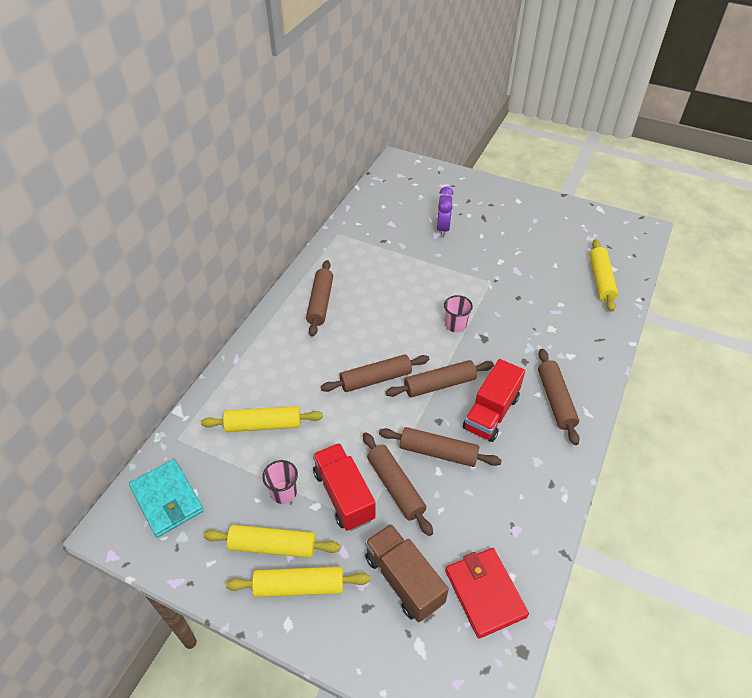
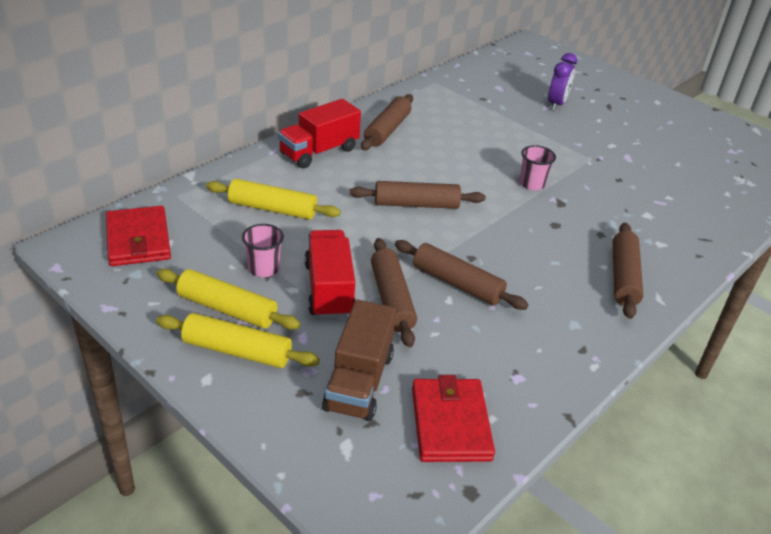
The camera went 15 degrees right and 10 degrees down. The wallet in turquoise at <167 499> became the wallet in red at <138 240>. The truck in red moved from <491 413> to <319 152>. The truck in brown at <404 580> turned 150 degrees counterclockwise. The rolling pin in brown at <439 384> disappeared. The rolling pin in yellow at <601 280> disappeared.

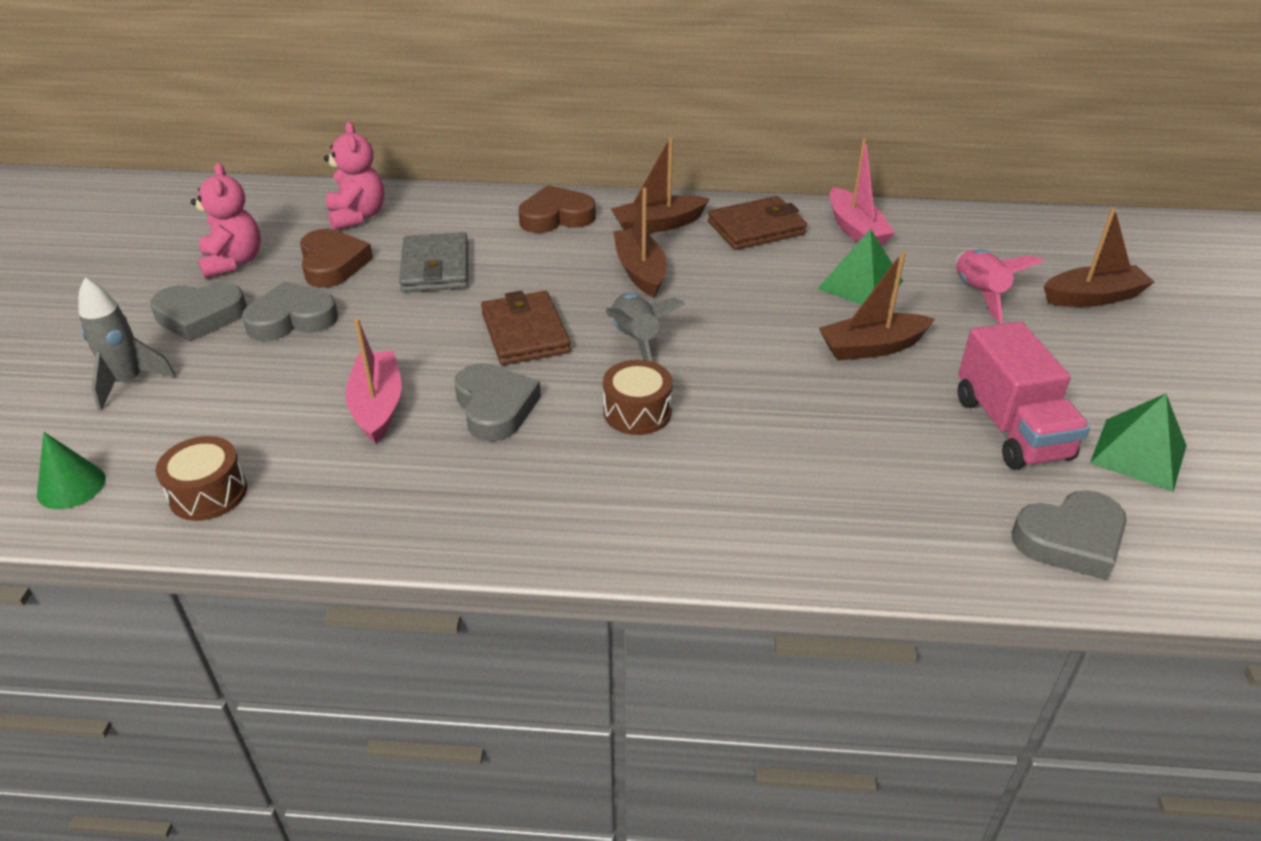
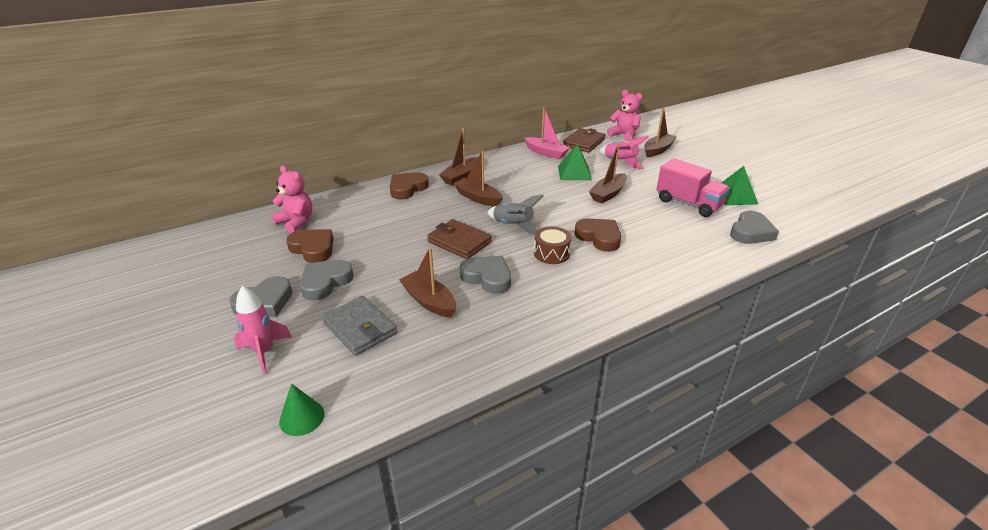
The camera went 35 degrees left and 5 degrees down. The rocket in grey at <129 382> became the rocket in pink at <264 352>. The wallet in grey moved from <435 268> to <360 328>. The boat in pink at <377 406> became the boat in brown at <429 301>. The wallet in brown moved from <756 228> to <584 143>. The heart in brown at <599 237> appeared. The teddy bear in pink moved from <233 262> to <624 135>. The drum in brown at <208 493> disappeared.

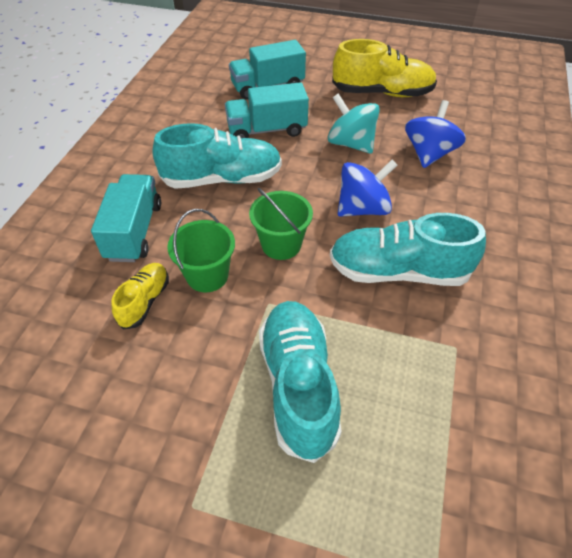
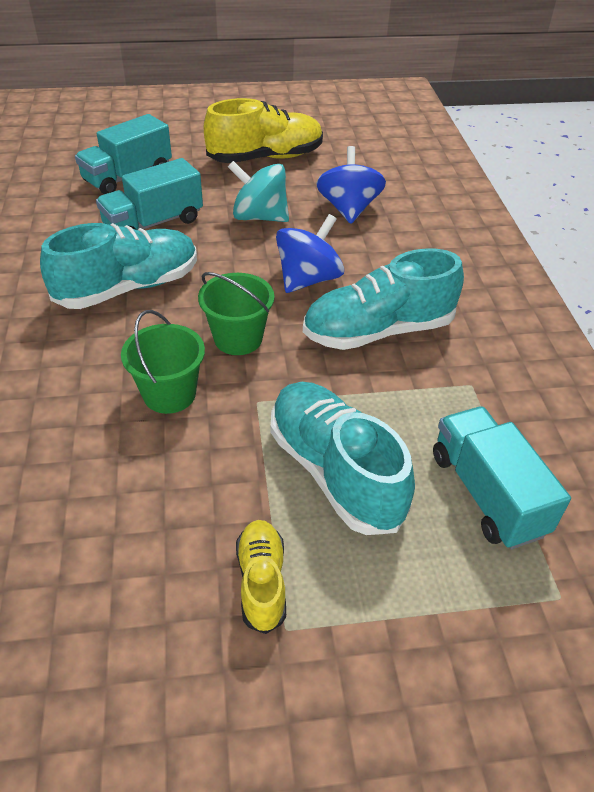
The camera went 25 degrees left and 5 degrees down. The shoe in yellow moved from <145 301> to <261 582>. The truck in turquoise moved from <134 231> to <487 493>.

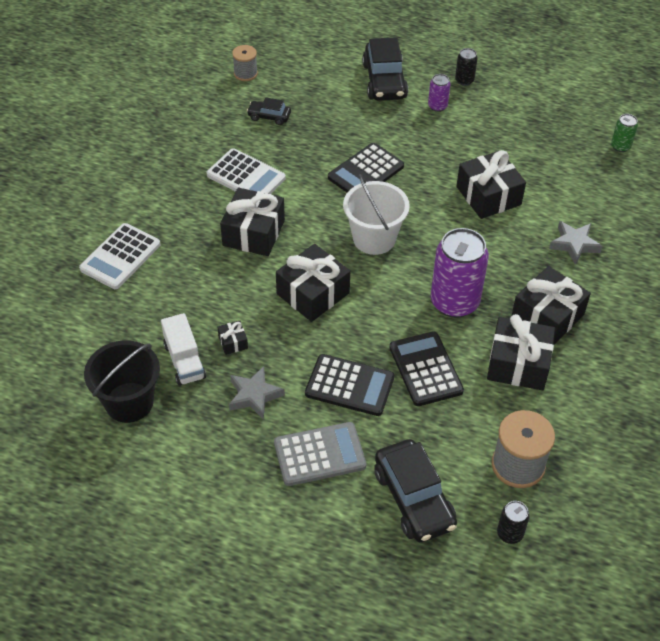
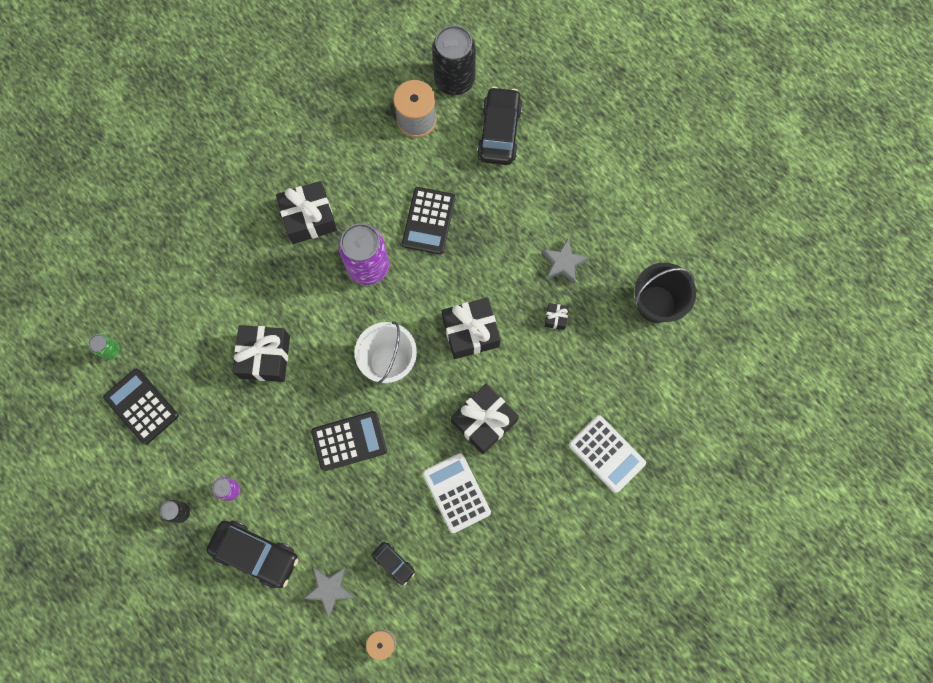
The camera went 150 degrees left and 25 degrees up. The calculator in black moved from <349 386> to <141 406>. The car in black at <384 81> turned 90 degrees clockwise. The star in grey moved from <574 244> to <329 589>. The can in black at <509 533> changed to 2.15 times the size. The calculator in white at <120 257> turned 75 degrees clockwise. The truck in white at <184 361> disappeared. The calculator in grey at <319 455> disappeared. The gift in black at <518 364> disappeared.

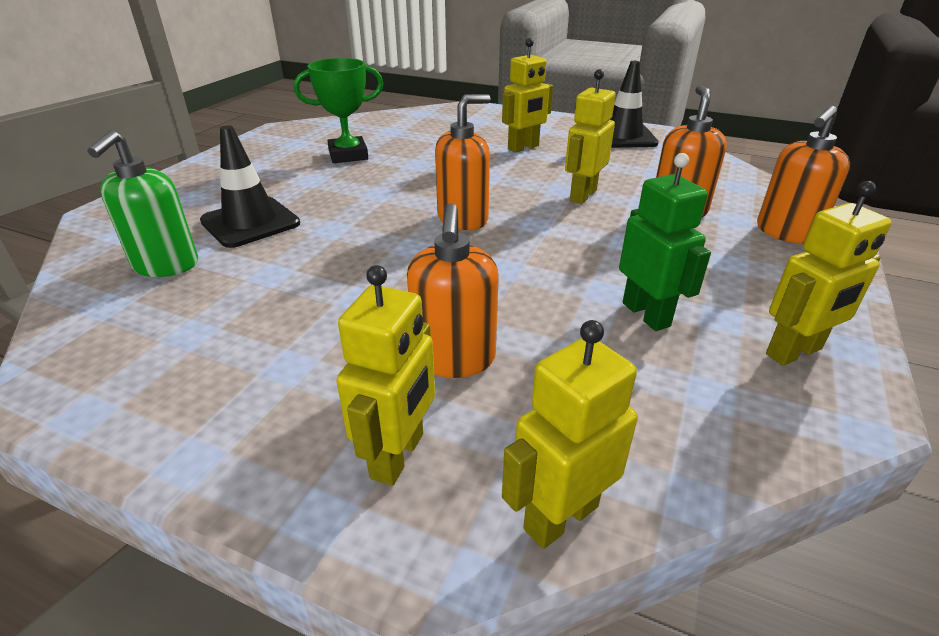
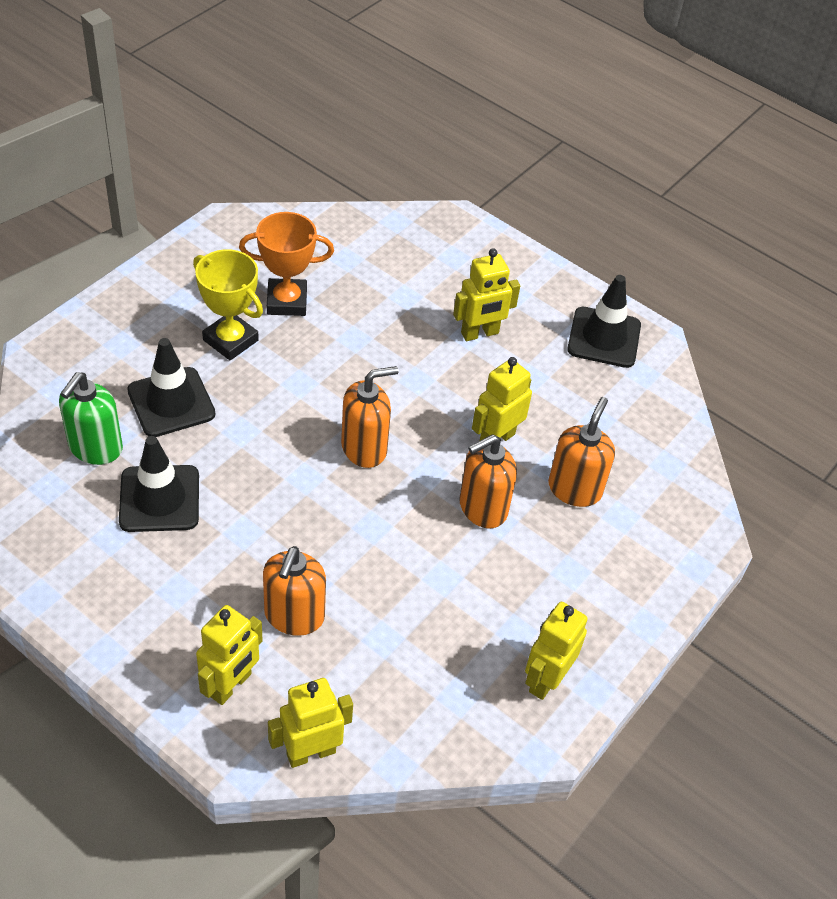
The camera went 10 degrees right and 15 degrees up. The traffic cone in black at <159 499> appeared. The trophy in yellow at <230 340> appeared. The trophy in green at <348 155> became the trophy in orange at <287 301>. The soap dispenser in orange moved from <786 233> to <482 508>. The robot in yellow at <794 352> turned 135 degrees clockwise. The robot in green at <646 314> disappeared.

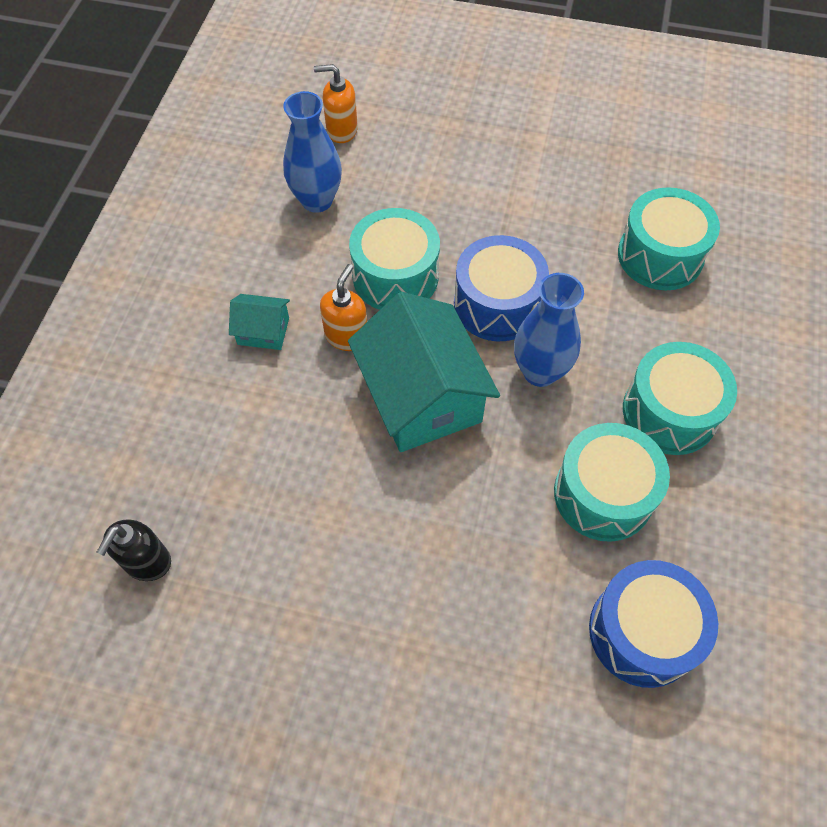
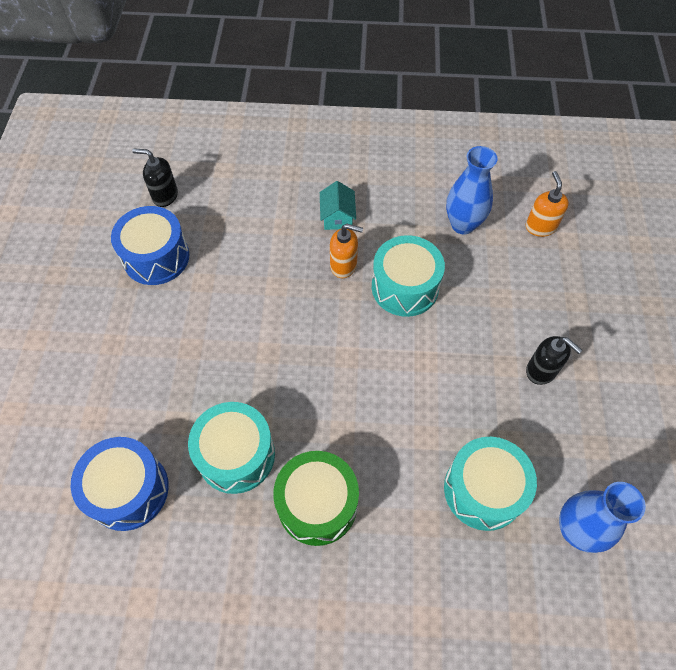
The camera went 80 degrees right and 0 degrees up. The drum in blue moved from <497 304> to <156 257>. The drum in turquoise at <669 412> became the drum in green at <317 504>. The soap dispenser in black at <541 371> appeared. The vase in blue moved from <540 371> to <576 530>. The house in turquoise at <422 396> disappeared.

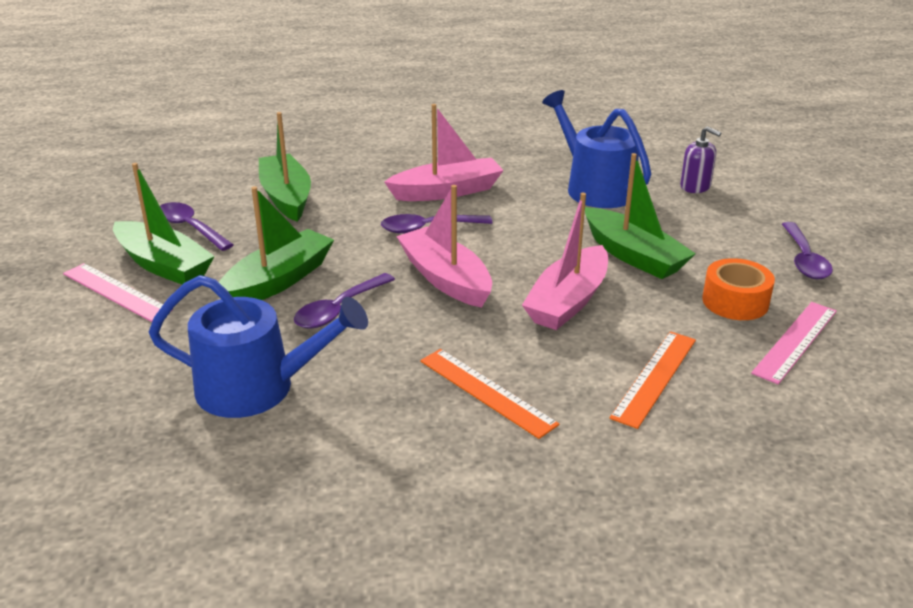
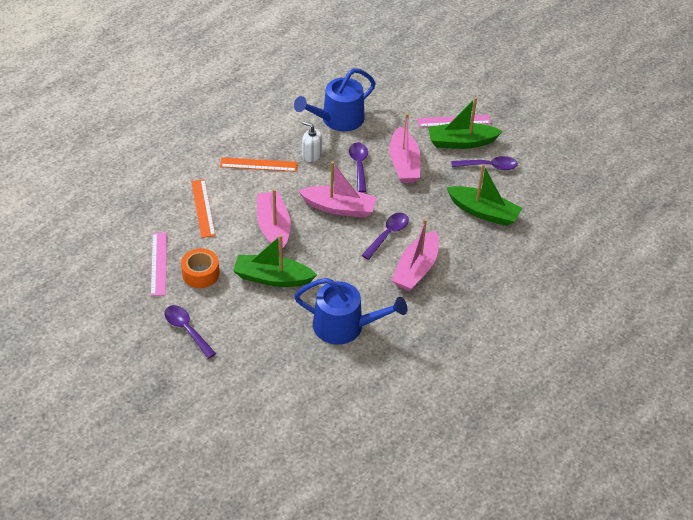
The camera went 135 degrees right and 15 degrees up. The soap dispenser in white at <312 155> appeared. The boat in green at <278 281> became the boat in pink at <404 164>. The soap dispenser in purple at <695 186> disappeared.

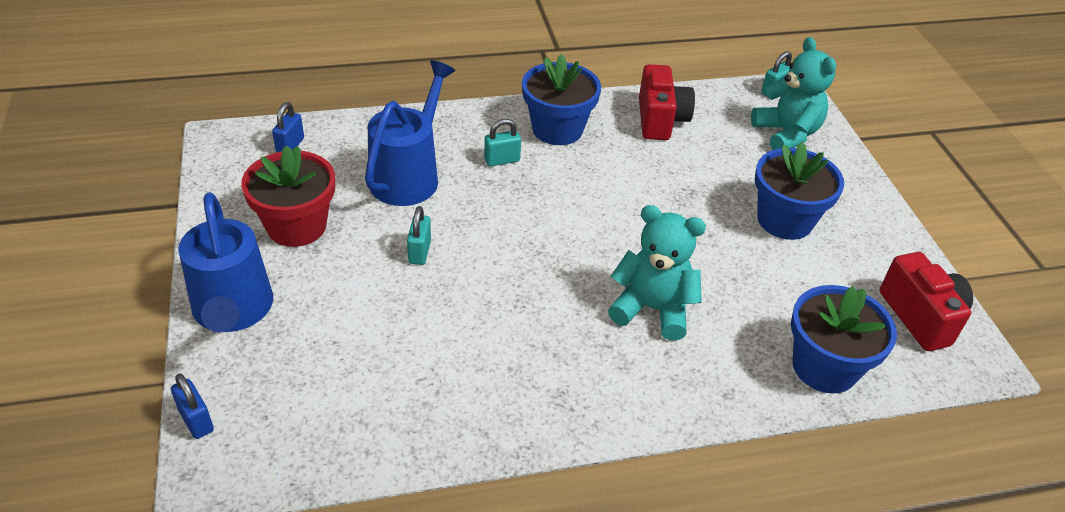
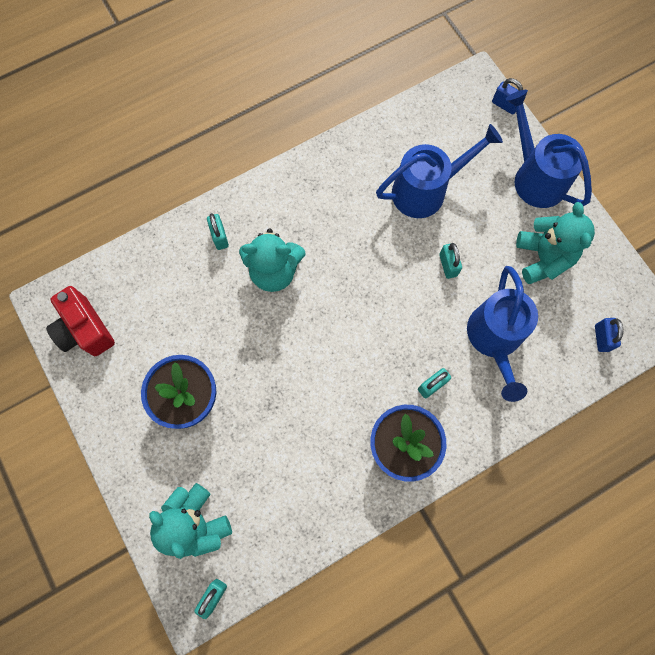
The camera went 165 degrees right and 30 degrees up. The padlock in turquoise at <219 237> appeared. The watering can in blue at <426 190> appeared. The flower pot in red at <296 226> was replaced by the teddy bear in turquoise at <543 258>. The camera in red at <660 120> disappeared. The flower pot in blue at <824 367> disappeared.

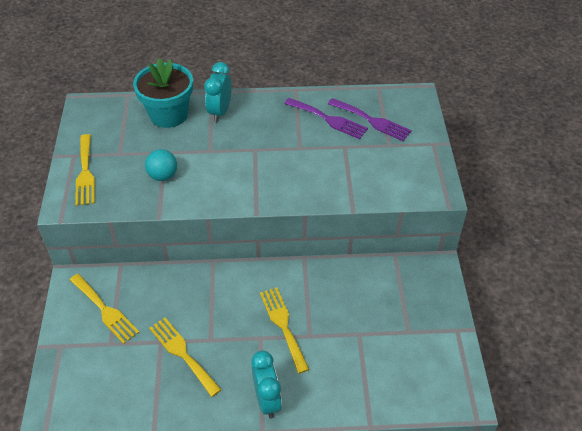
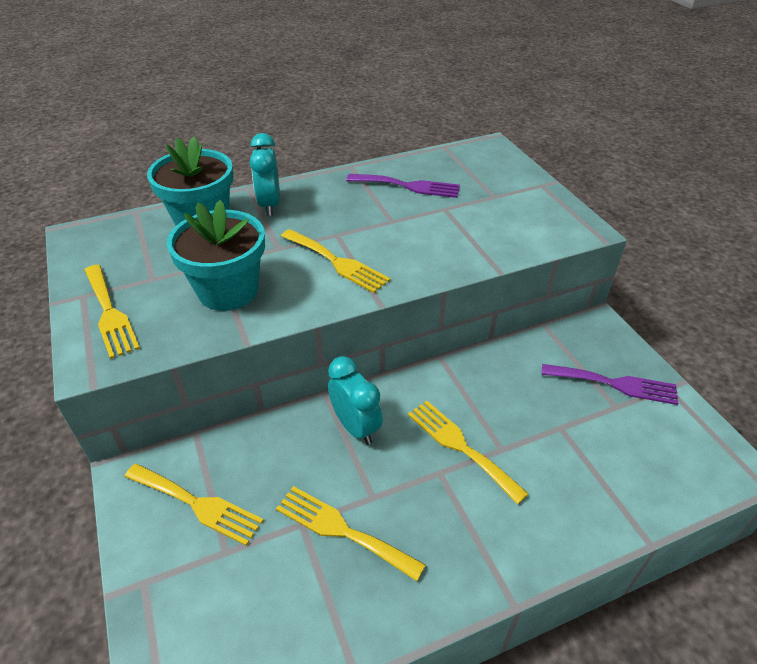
The camera went 20 degrees left and 5 degrees down. The ball in turquoise at <163 176> was replaced by the flower pot in turquoise at <228 290>. The fork in yellow at <337 262> appeared. The clock in turquoise moved from <267 400> to <355 427>. The fork in purple moved from <372 121> to <615 384>.

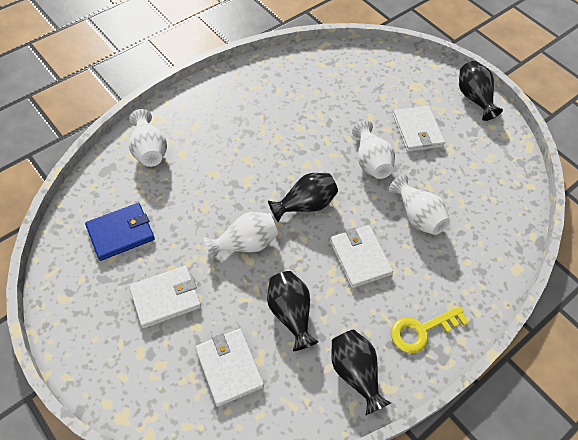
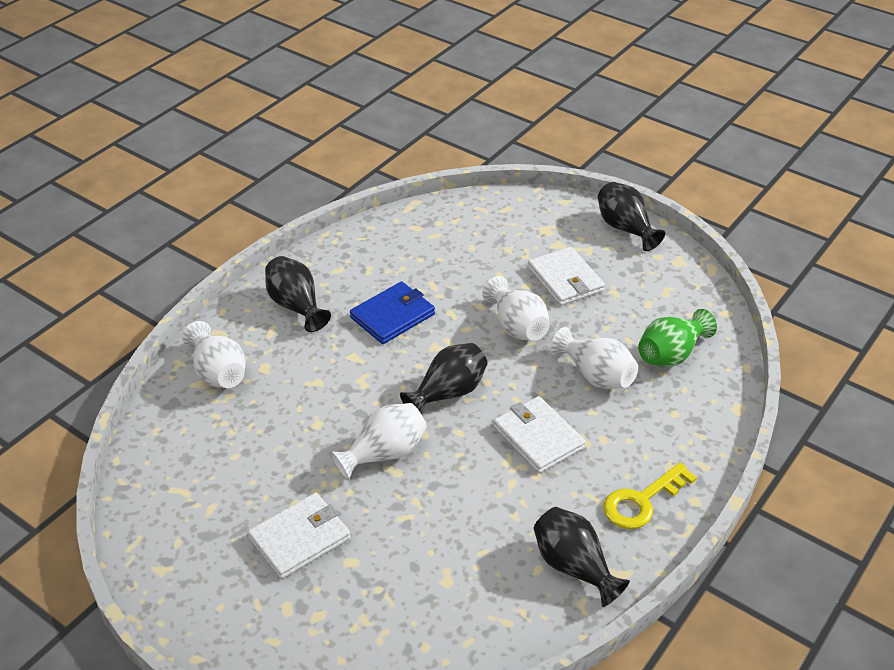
The camera went 10 degrees left and 15 degrees down. The vase in black moved from <290 314> to <296 306>. The wallet in blue moved from <121 233> to <393 316>. The vase in green at <671 354> appeared. The wallet in white at <229 367> disappeared.

